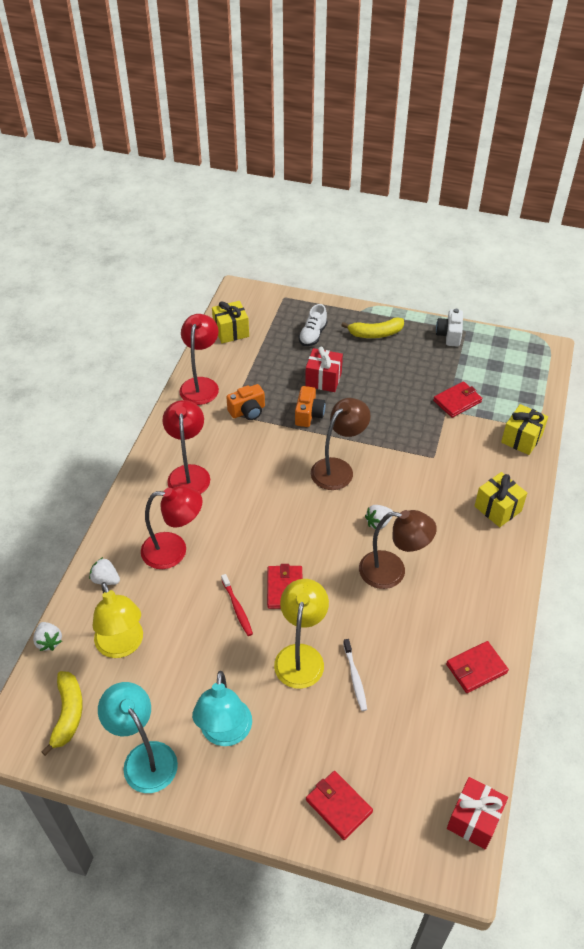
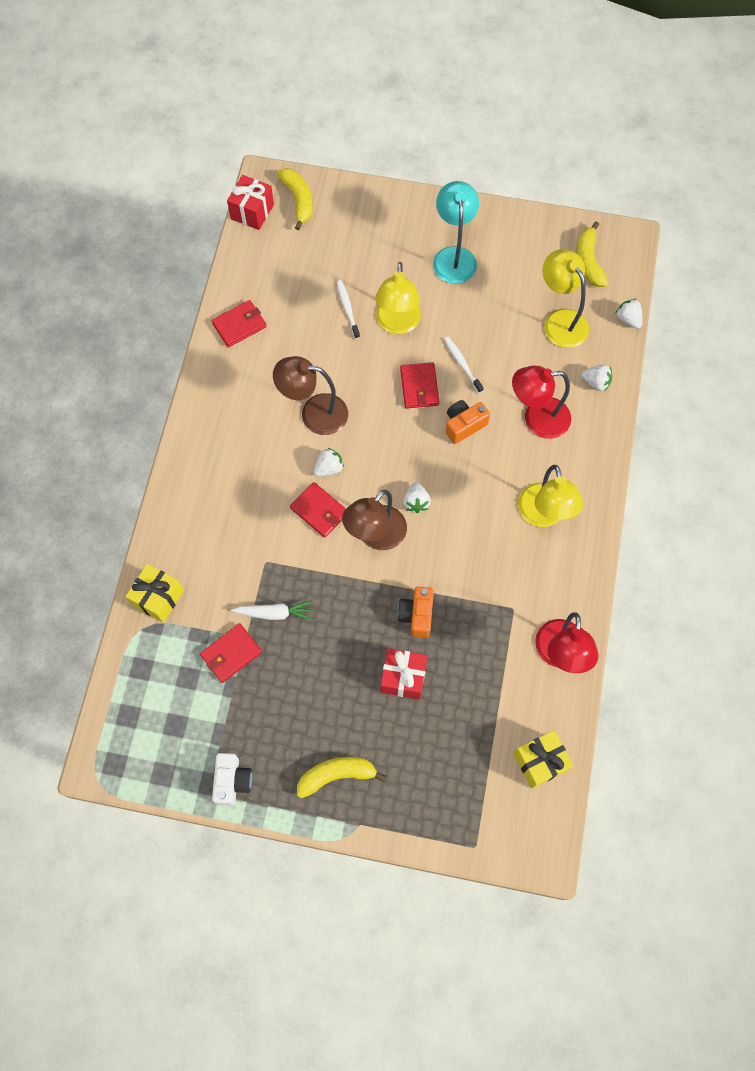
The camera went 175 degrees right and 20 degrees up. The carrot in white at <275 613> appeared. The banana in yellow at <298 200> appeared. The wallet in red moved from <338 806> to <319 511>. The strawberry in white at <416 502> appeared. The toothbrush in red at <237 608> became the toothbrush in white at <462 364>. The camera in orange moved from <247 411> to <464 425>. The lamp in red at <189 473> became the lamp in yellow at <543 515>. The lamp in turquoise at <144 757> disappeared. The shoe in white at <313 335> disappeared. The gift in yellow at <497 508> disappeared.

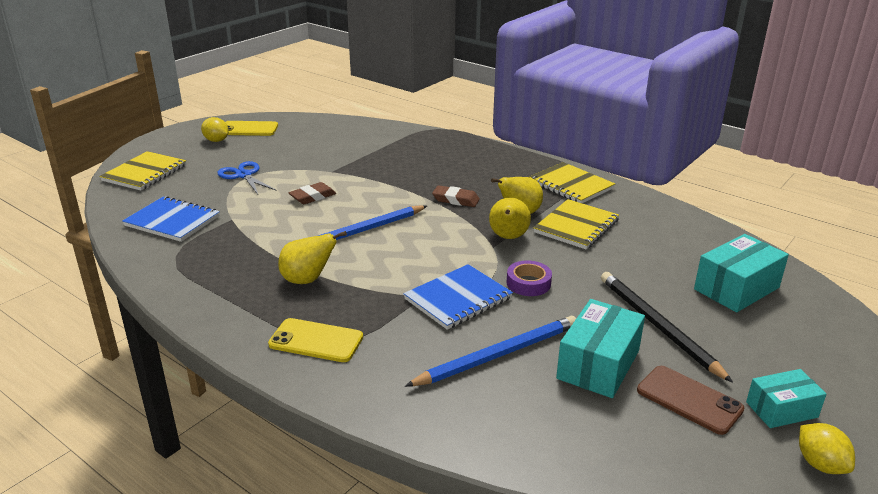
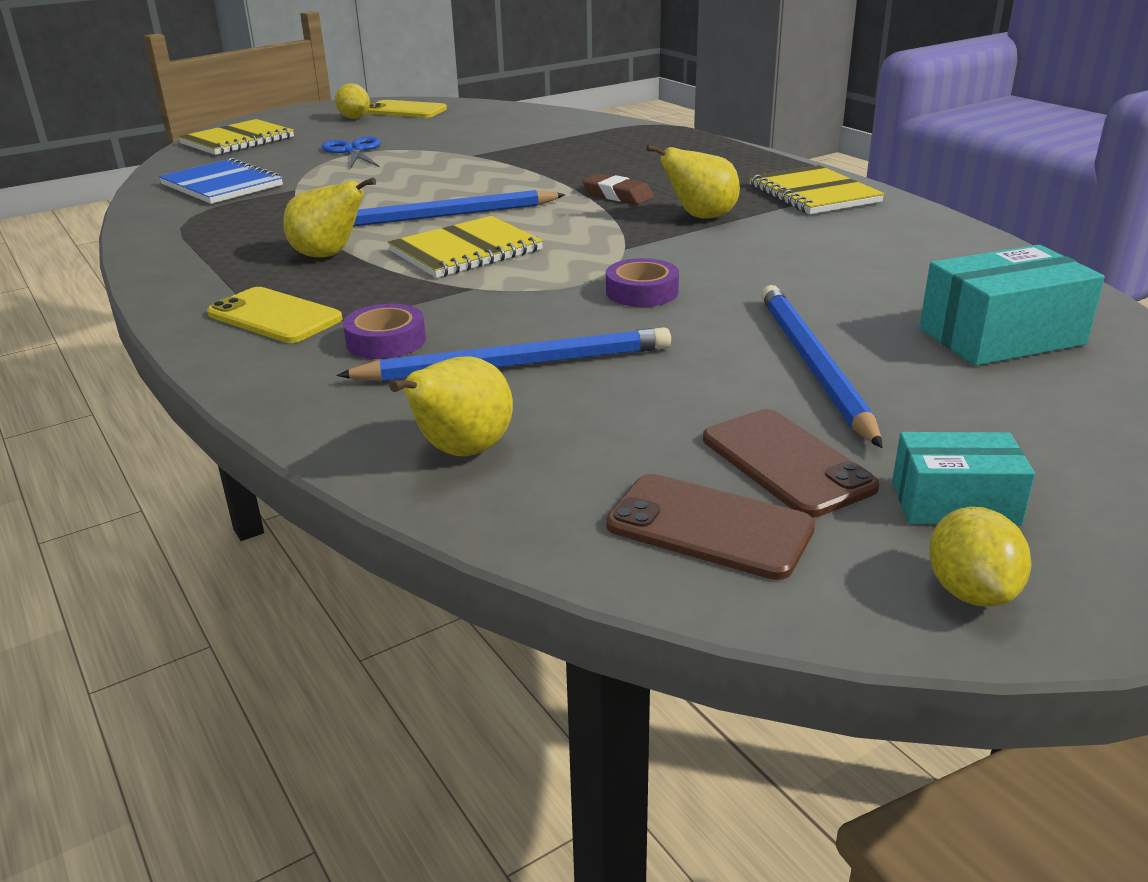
The camera went 20 degrees right and 0 degrees up. The tape in purple at <386 341> appeared. The notebook in yellow moved from <576 226> to <466 251>. The pear in yellow moved from <508 237> to <461 452>. The phone in brown at <709 527> appeared. The pencil in black at <658 327> became the pencil in blue at <813 366>. The eraser in brown at <313 197> disappeared. The notebook in blue at <458 299> disappeared. The box in turquoise at <598 364> disappeared.

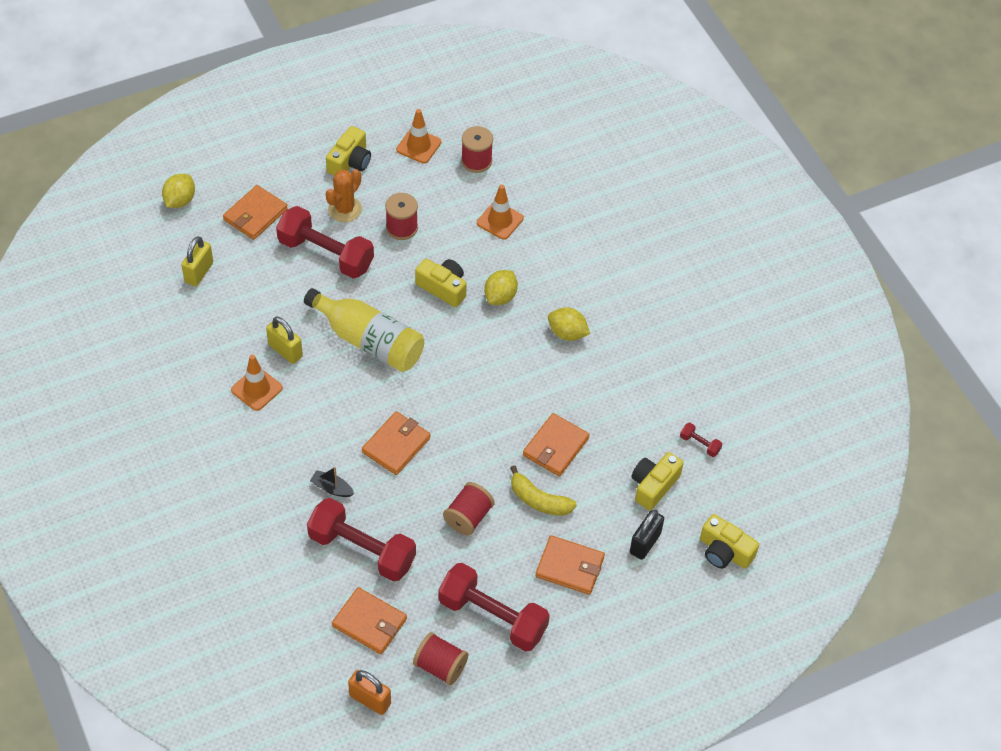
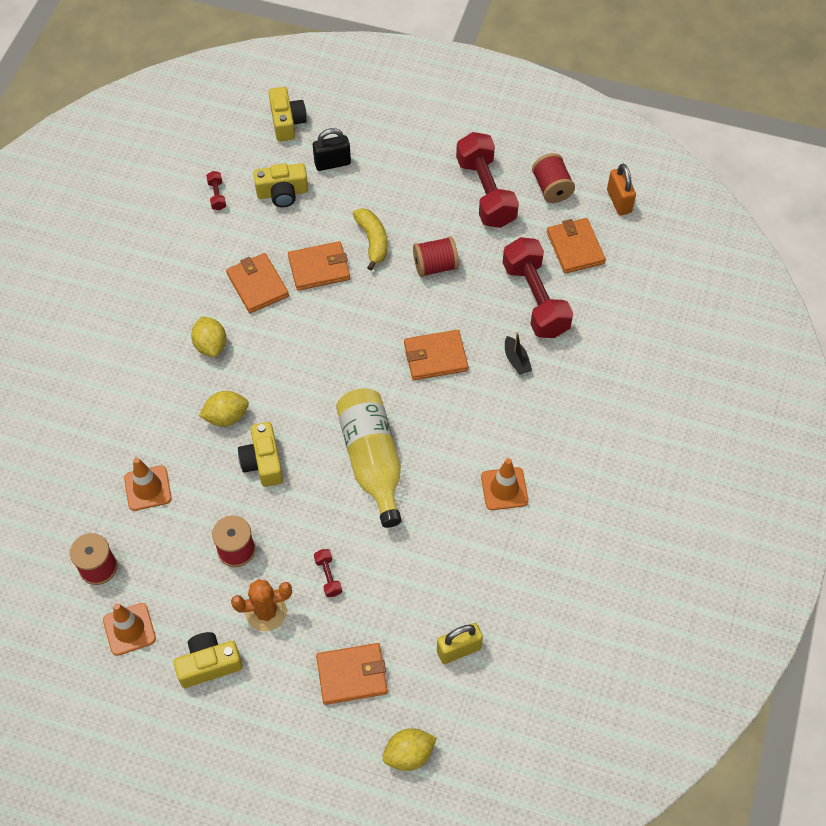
The camera went 135 degrees left and 5 degrees up. The wallet in orange moved from <570 567> to <257 285>. The dumbbell in red at <326 254> changed to 0.41 times the size. The padlock in yellow at <285 351> disappeared.

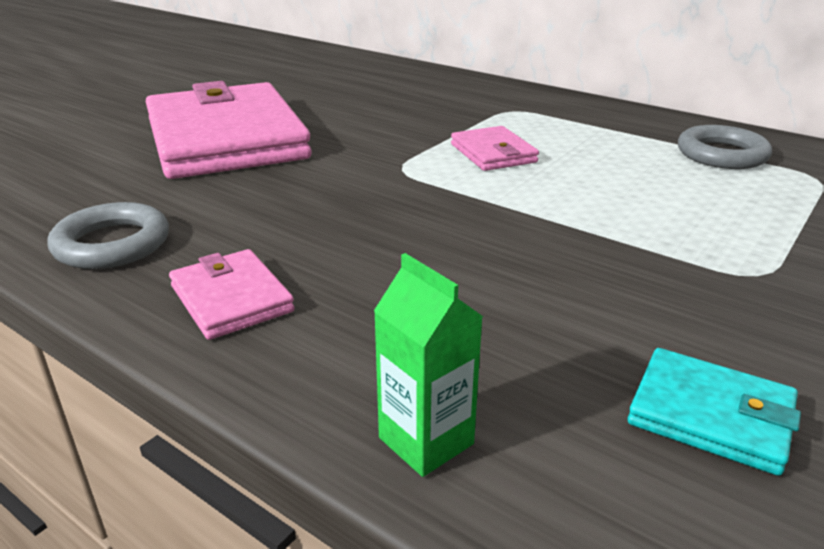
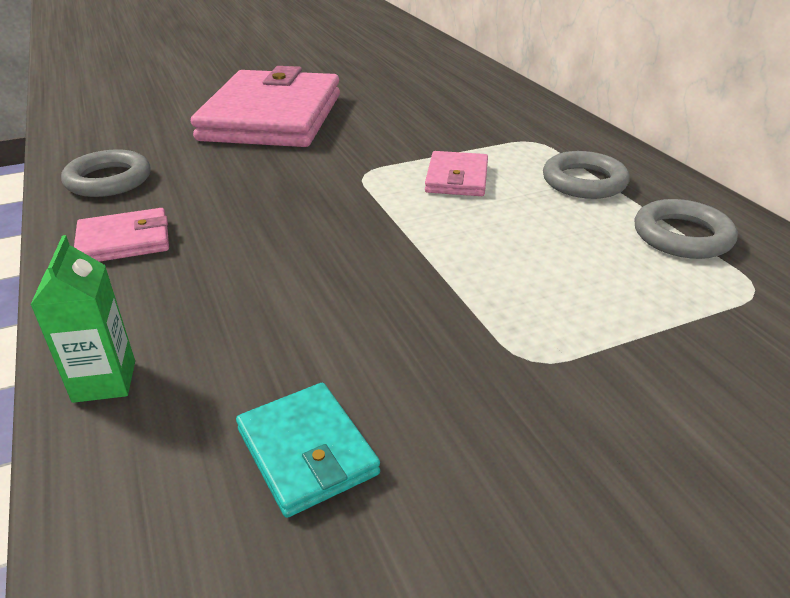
The camera went 30 degrees right and 5 degrees up. The wallet in pink at <231 299> turned 75 degrees clockwise. The ring in grey at <584 182> appeared.

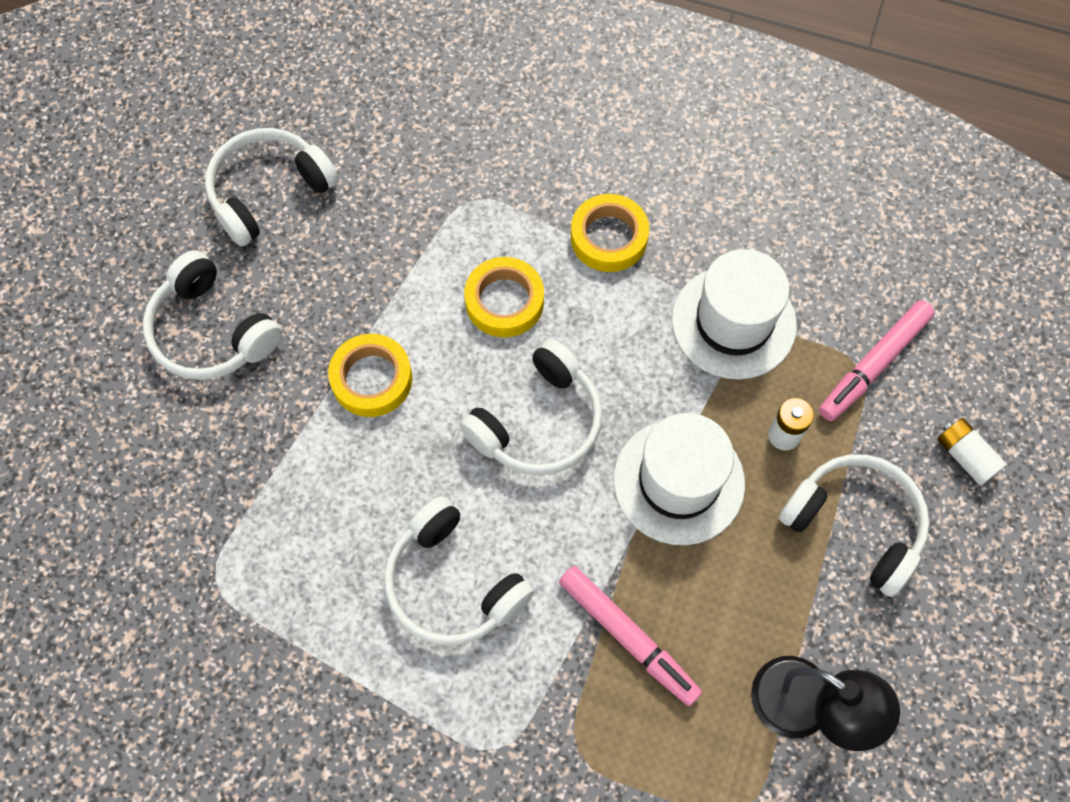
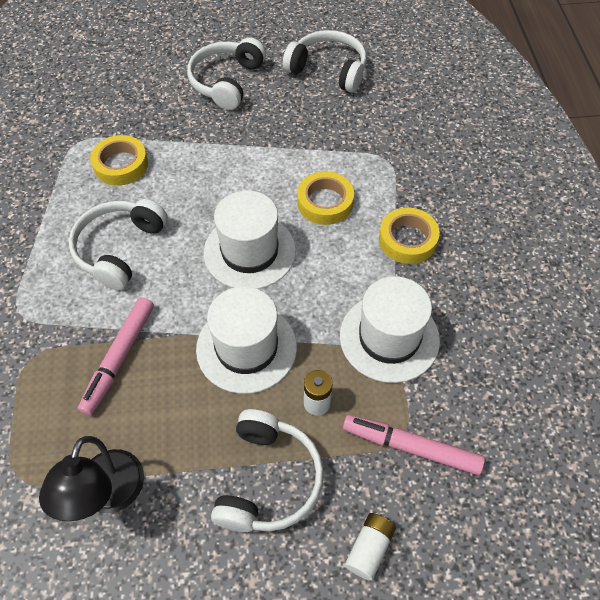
The camera went 65 degrees right and 10 degrees down. The tape in yellow moved from <372 379> to <121 165>. The headphones in white at <538 422> was replaced by the hat in white at <249 251>.

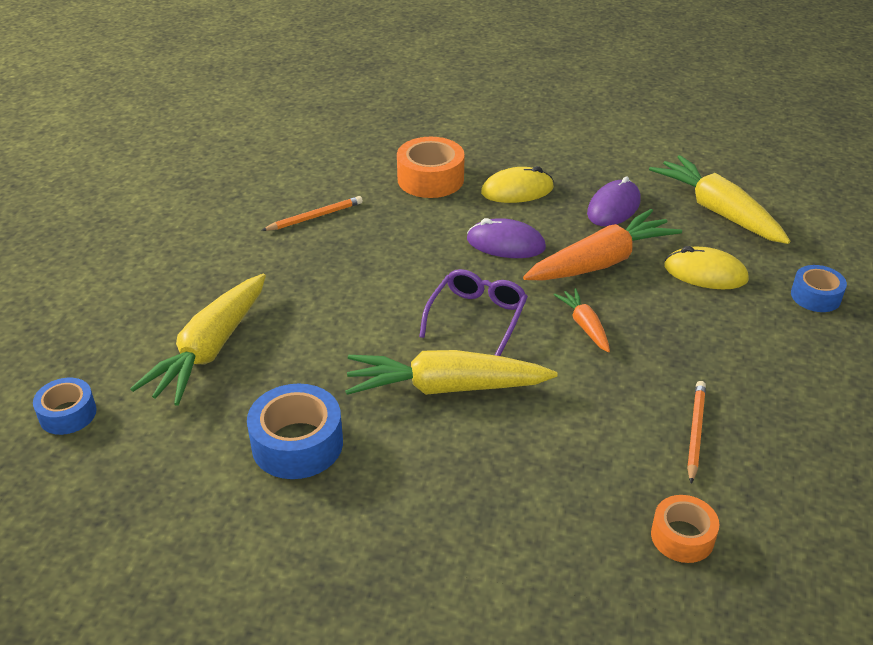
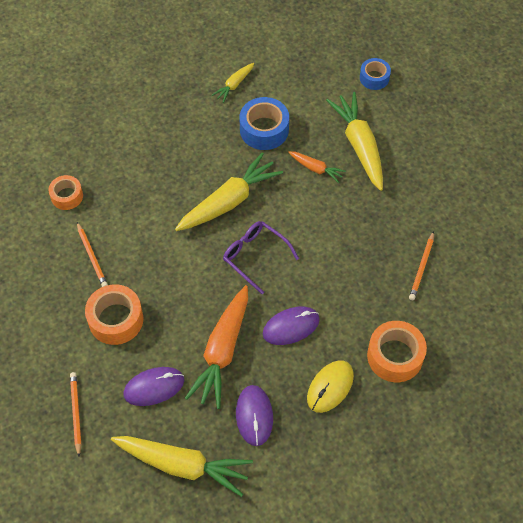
The camera went 140 degrees right and 20 degrees up. The tape in blue at <815 296> was replaced by the pencil in orange at <76 413>. The tape in orange at <116 319> appeared. The mouse in yellow at <705 273> became the mouse in purple at <154 387>. The carrot in yellow at <234 85> appeared. The glasses in purple at <477 317> turned 150 degrees clockwise. The carrot in orange moved from <584 325> to <316 169>.

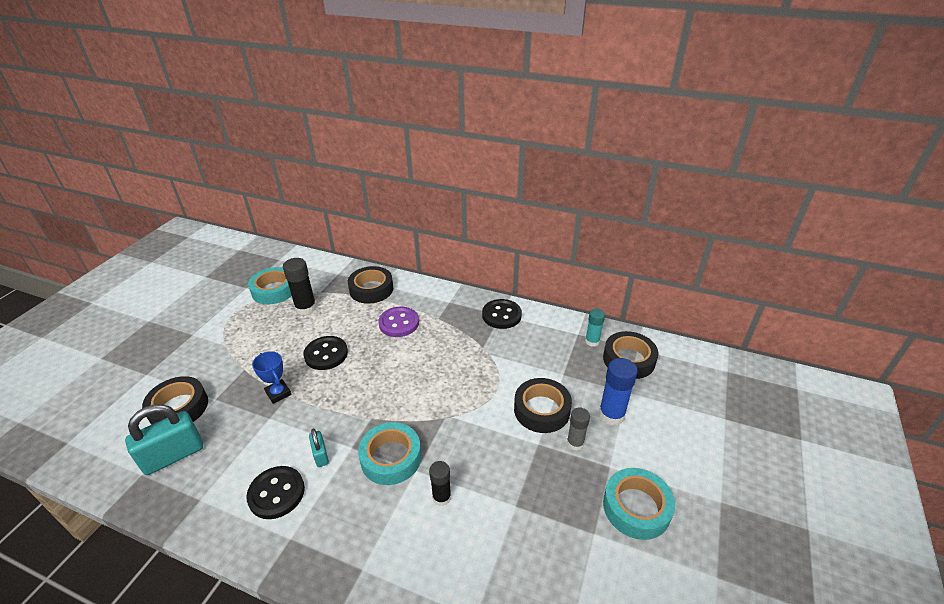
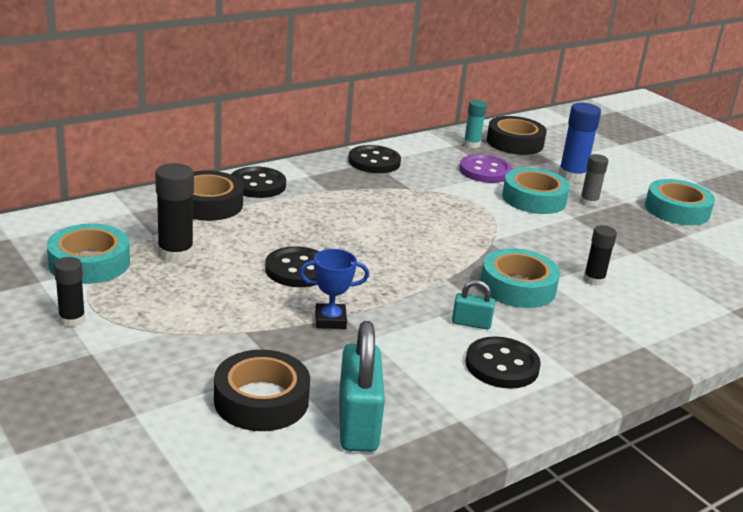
The camera went 60 degrees left and 10 degrees down. The glue stick in black at <72 320> appeared. The button in black at <257 185> appeared. The button in purple moved from <399 323> to <485 171>. The tape in black at <541 410> became the tape in turquoise at <534 199>.

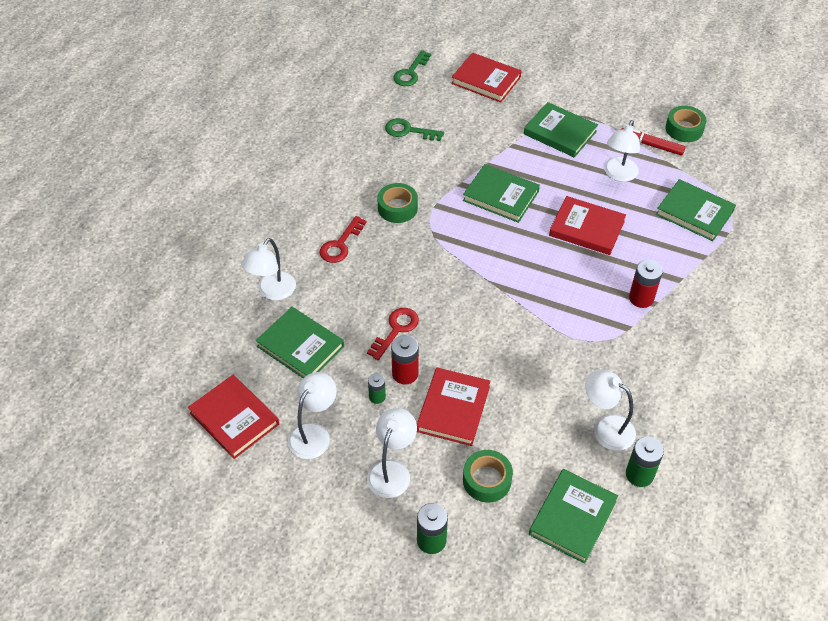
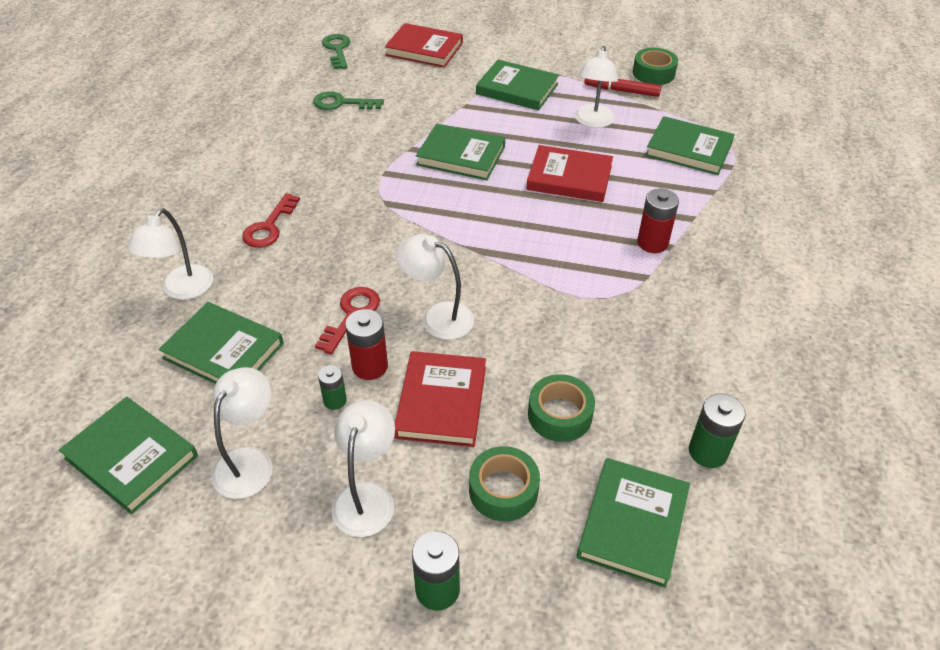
The camera went 10 degrees left and 5 degrees down. The book in red at <234 418> became the book in green at <131 457>. The key in green at <410 72> turned 150 degrees clockwise. The lamp in white moved from <606 428> to <438 317>. The tape in green moved from <397 208> to <560 415>.

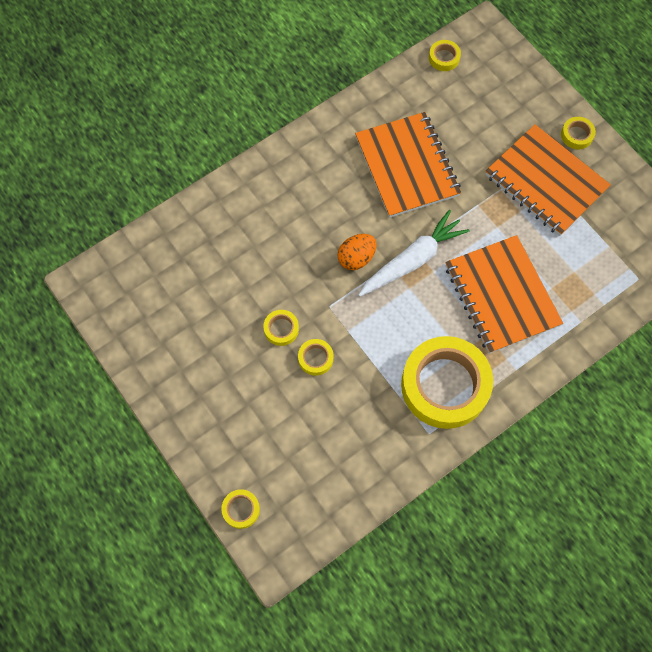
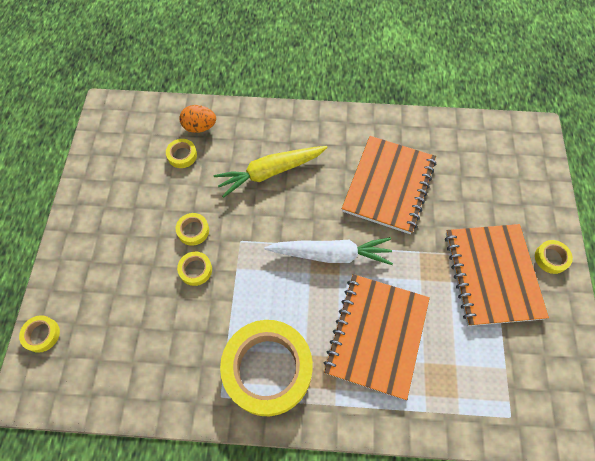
The camera went 40 degrees right and 5 degrees down. The tape in yellow moved from <444 58> to <182 155>. The egg in orange moved from <356 258> to <200 127>. The carrot in yellow at <270 172> appeared.

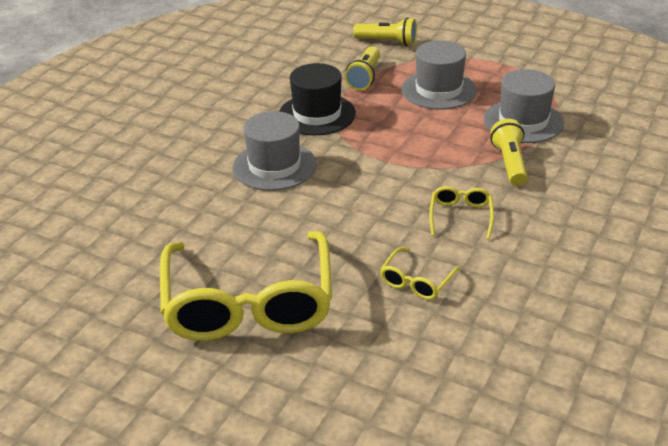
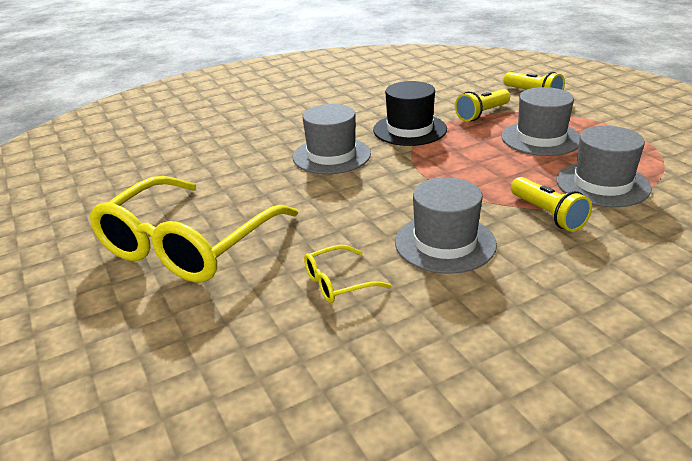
The camera went 35 degrees right and 5 degrees down. The glasses in yellow at <460 216> was replaced by the hat in grey at <445 243>. The flashlight in yellow at <510 163> turned 120 degrees clockwise.

